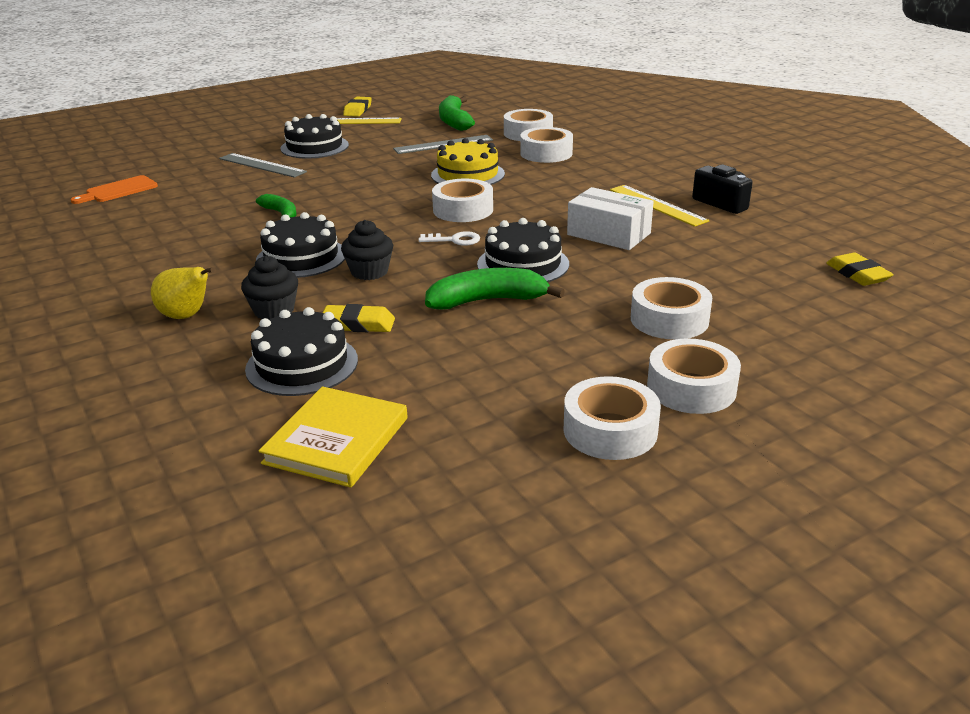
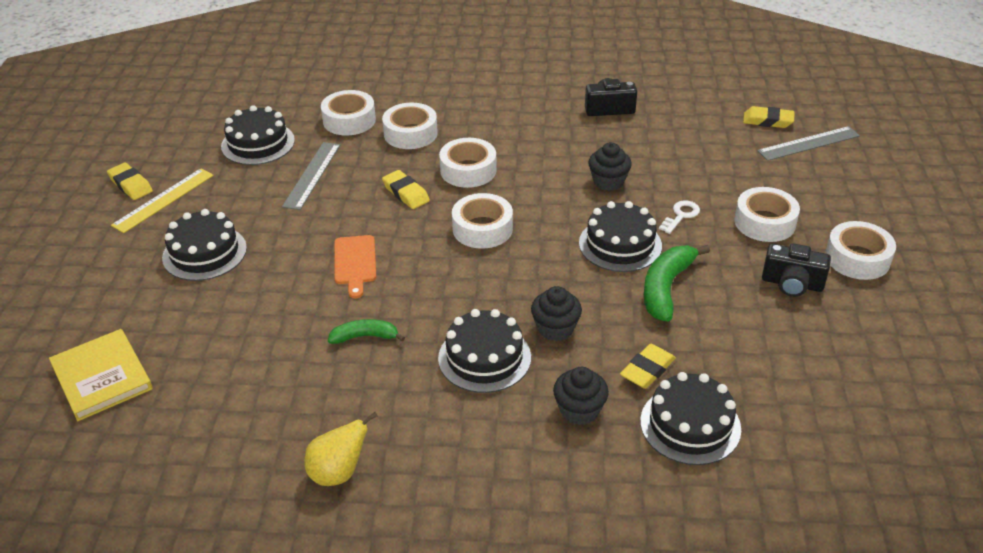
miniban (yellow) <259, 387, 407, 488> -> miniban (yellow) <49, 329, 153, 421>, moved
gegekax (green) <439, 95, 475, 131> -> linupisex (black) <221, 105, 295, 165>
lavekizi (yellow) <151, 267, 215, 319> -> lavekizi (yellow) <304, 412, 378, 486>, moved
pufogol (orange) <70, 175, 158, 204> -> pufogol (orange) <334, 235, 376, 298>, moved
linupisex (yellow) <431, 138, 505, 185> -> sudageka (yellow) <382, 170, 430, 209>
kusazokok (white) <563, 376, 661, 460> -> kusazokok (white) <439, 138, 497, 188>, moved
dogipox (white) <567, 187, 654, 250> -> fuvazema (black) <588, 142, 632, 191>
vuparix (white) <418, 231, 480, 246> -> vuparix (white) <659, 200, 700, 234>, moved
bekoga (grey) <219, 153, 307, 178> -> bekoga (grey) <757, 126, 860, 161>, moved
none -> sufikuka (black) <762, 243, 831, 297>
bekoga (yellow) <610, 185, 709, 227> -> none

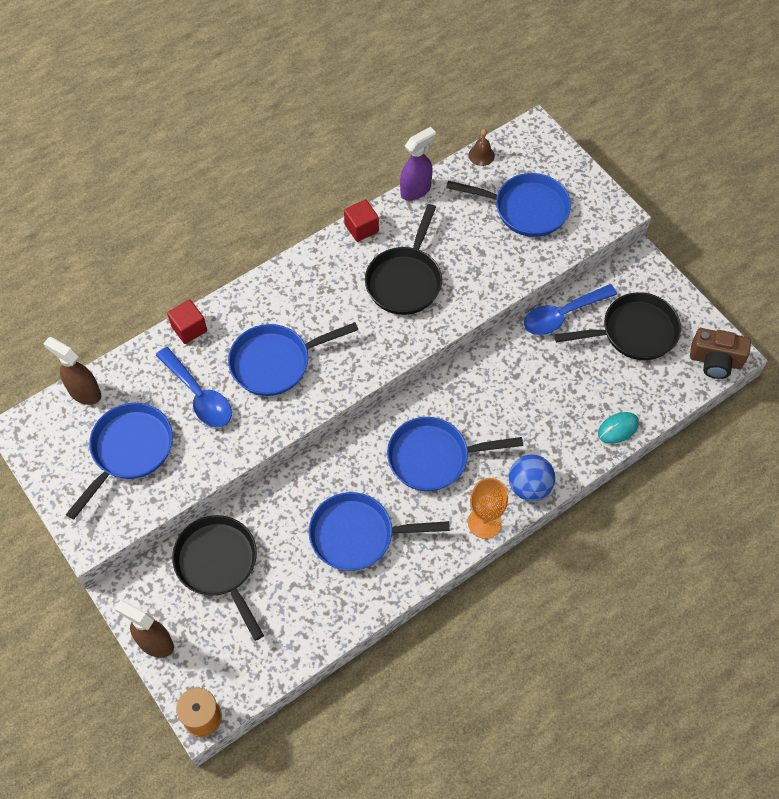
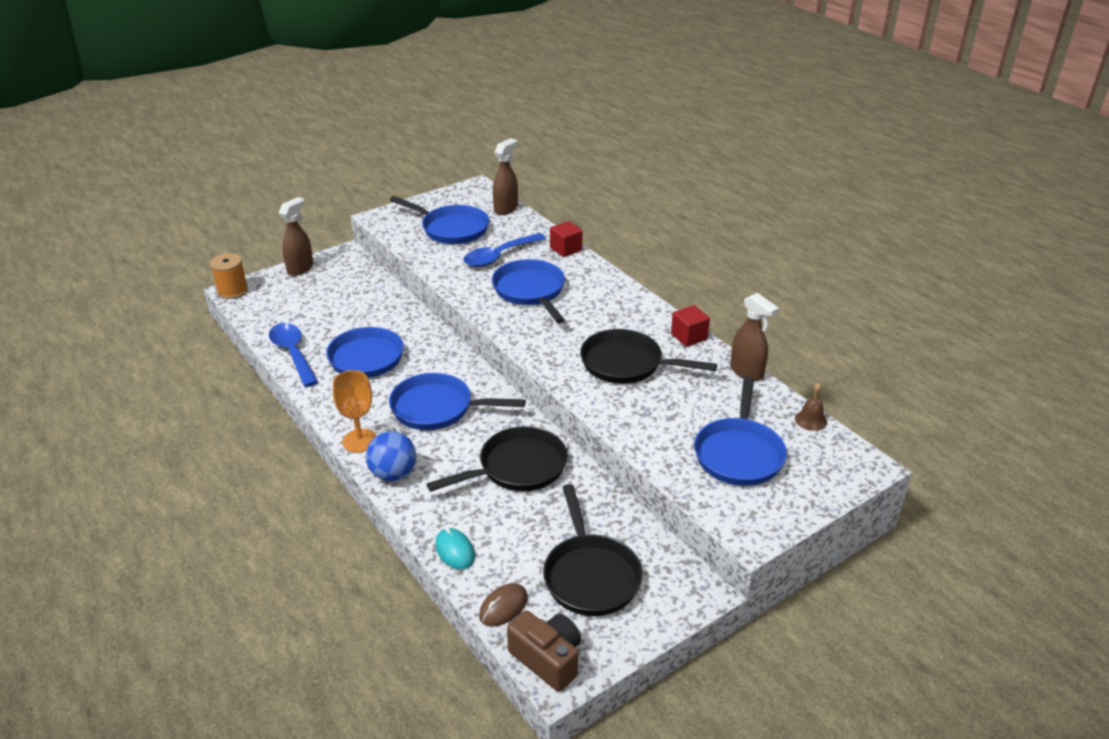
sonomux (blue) <524, 284, 617, 335> -> sonomux (blue) <269, 323, 318, 387>, moved
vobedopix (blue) <387, 417, 523, 491> -> vobedopix (blue) <389, 373, 526, 430>, 75 degrees counterclockwise
vobedopix (black) <172, 515, 264, 641> -> vobedopix (black) <427, 426, 568, 491>, moved
none -> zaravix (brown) <479, 583, 528, 627>
sufikuka (brown) <690, 328, 751, 379> -> sufikuka (brown) <507, 611, 581, 691>, 120 degrees clockwise
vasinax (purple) <400, 127, 436, 201> -> vasinax (brown) <730, 293, 779, 381>

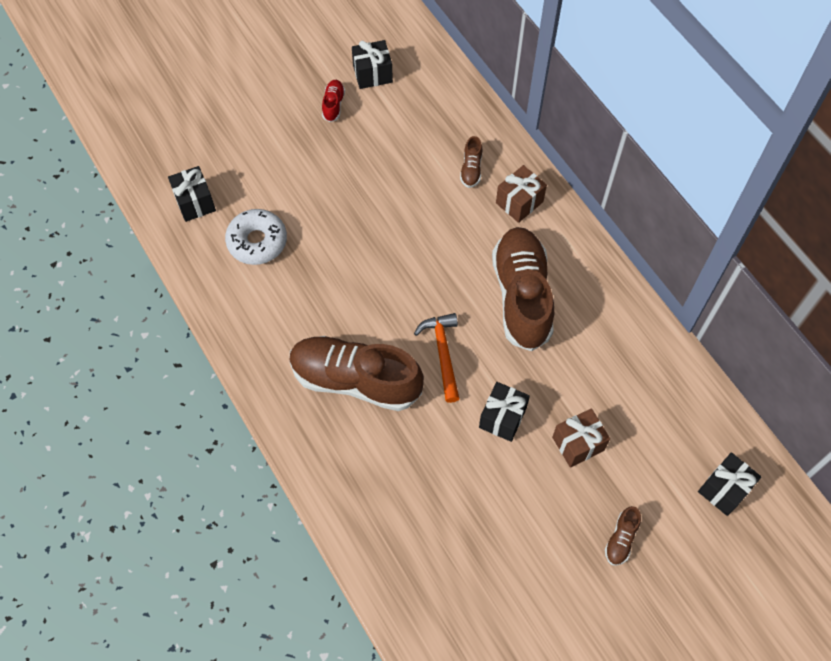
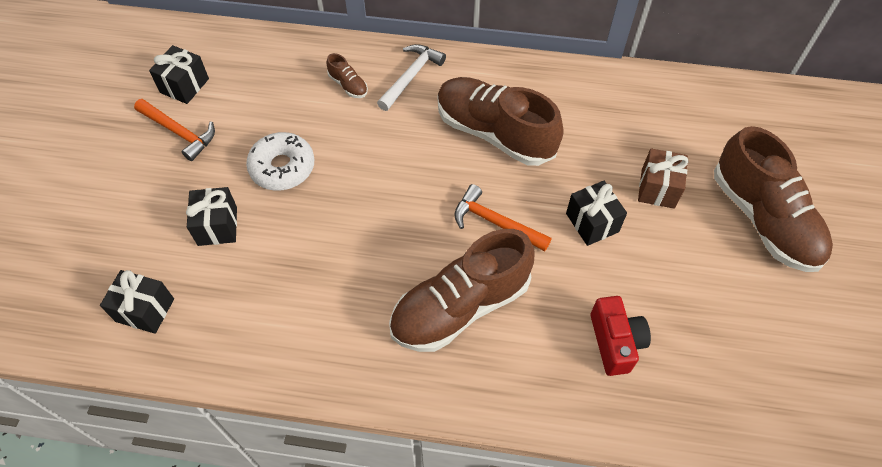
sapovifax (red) <322, 80, 345, 122> -> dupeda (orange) <134, 99, 215, 161>
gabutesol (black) <698, 452, 761, 516> -> gabutesol (black) <186, 187, 237, 246>, moved
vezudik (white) <225, 209, 287, 265> -> vezudik (white) <246, 132, 314, 191>, moved
gabutesol (brown) <496, 165, 547, 223> -> dupeda (white) <377, 44, 446, 111>
none -> sufikuka (red) <590, 296, 651, 376>
sapovifax (brown) <605, 506, 641, 566> -> sapovifax (brown) <714, 126, 833, 272>, x2.46

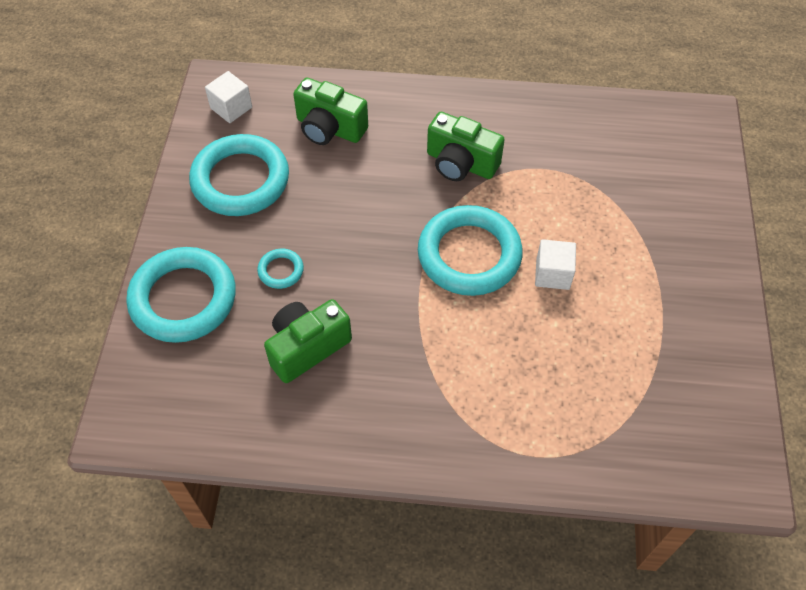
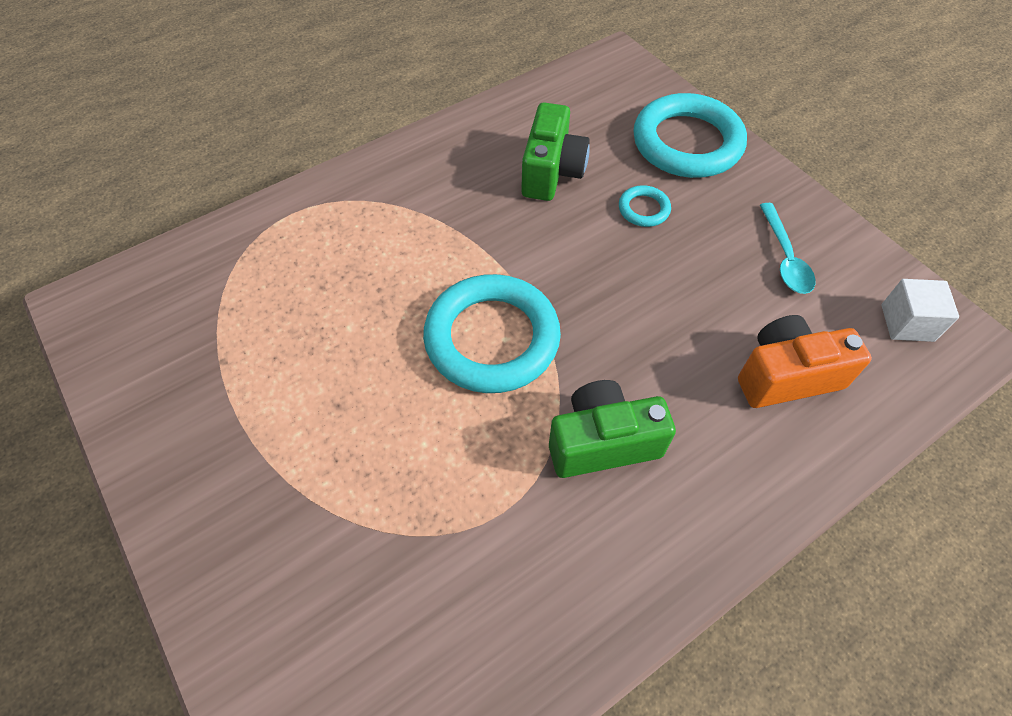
sufikuka (green) <293, 78, 368, 145> -> sufikuka (orange) <738, 315, 872, 408>
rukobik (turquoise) <189, 134, 289, 216> -> sonomux (turquoise) <760, 203, 816, 294>
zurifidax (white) <535, 239, 576, 290> -> none

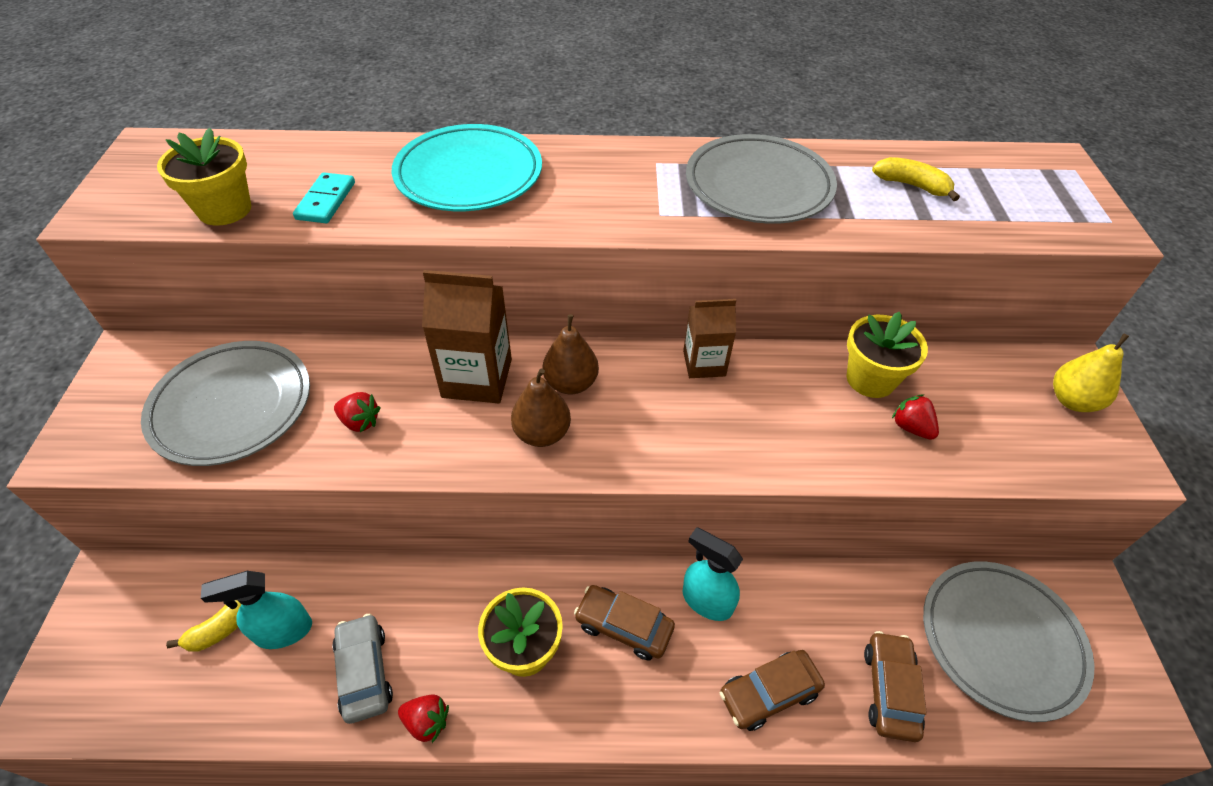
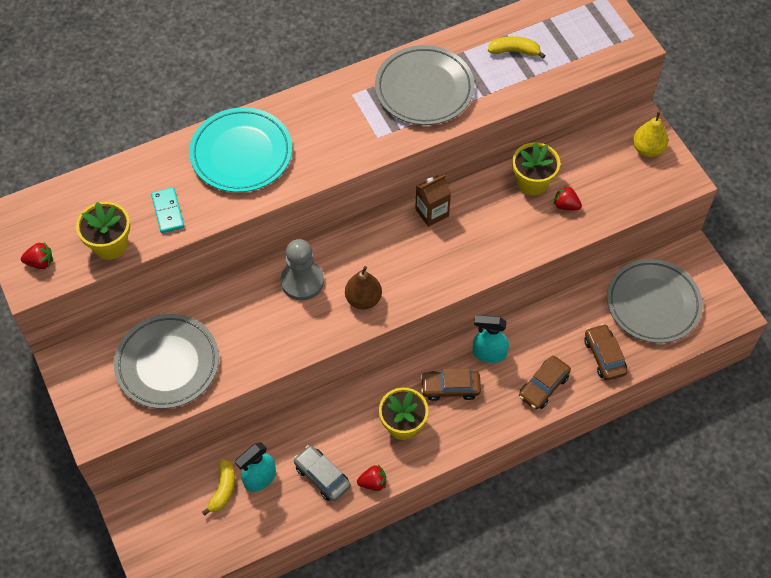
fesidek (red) <334, 392, 381, 433> -> fesidek (red) <21, 242, 53, 269>, moved
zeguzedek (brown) <422, 270, 512, 403> -> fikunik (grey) <280, 239, 324, 300>
lavekizi (brown) <543, 314, 599, 394> -> none

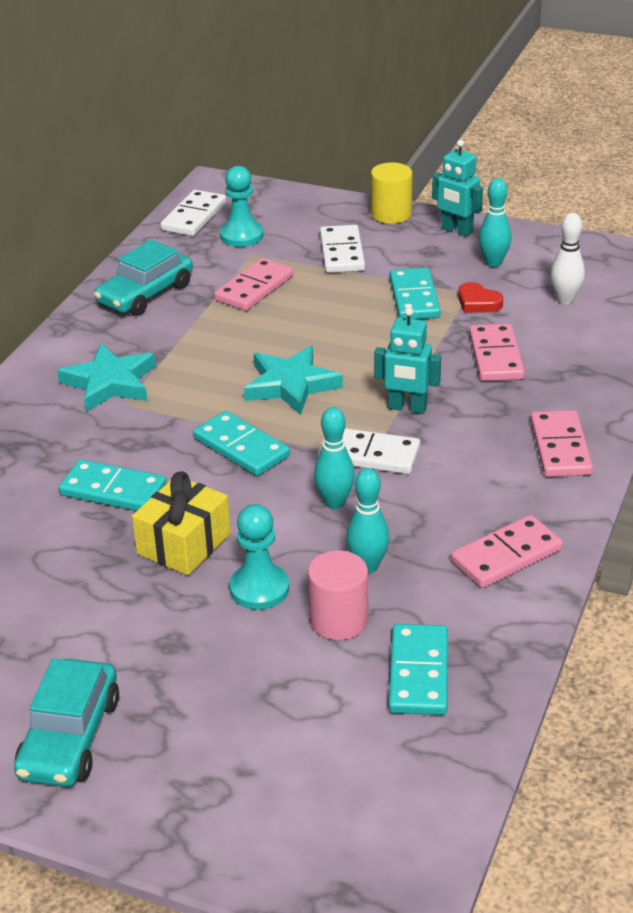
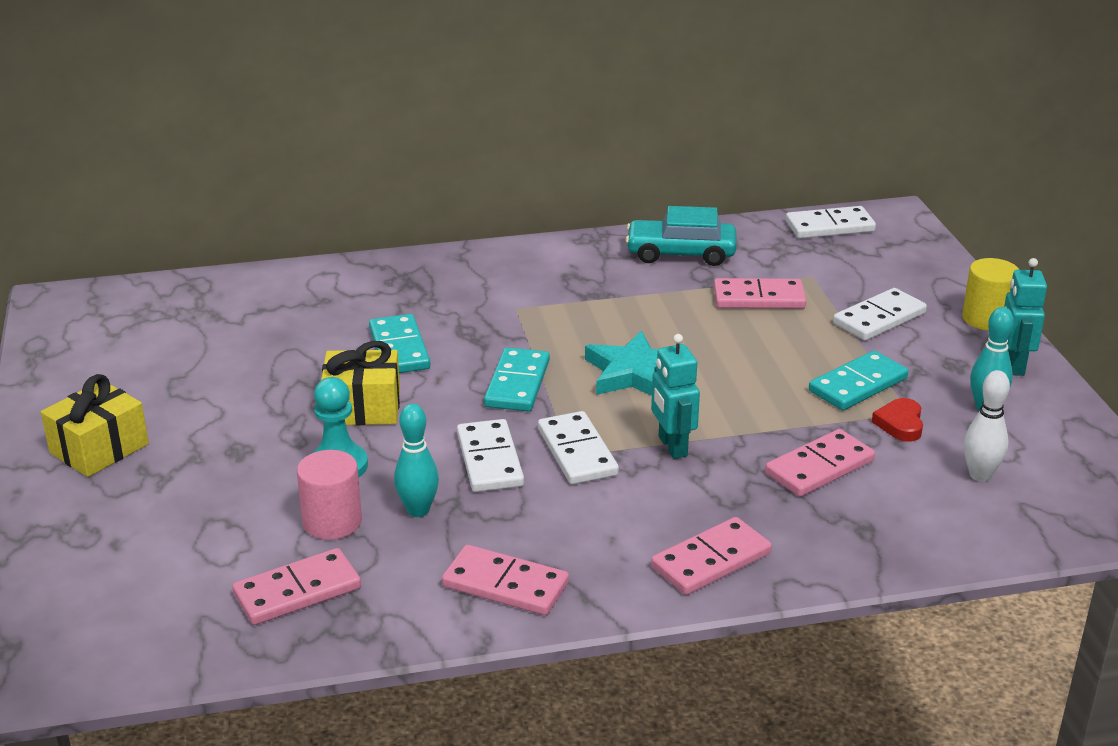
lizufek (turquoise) <14, 658, 119, 787> -> gabutesol (yellow) <41, 374, 149, 477>
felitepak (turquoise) <389, 624, 448, 715> -> felitepak (pink) <232, 548, 361, 625>
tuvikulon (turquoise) <314, 407, 355, 509> -> felitepak (white) <457, 419, 524, 492>
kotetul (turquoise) <57, 343, 156, 412> -> none
fikunik (turquoise) <220, 166, 263, 247> -> none

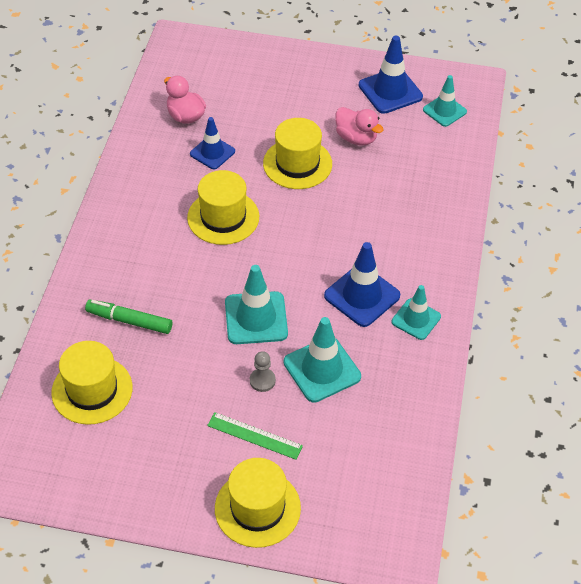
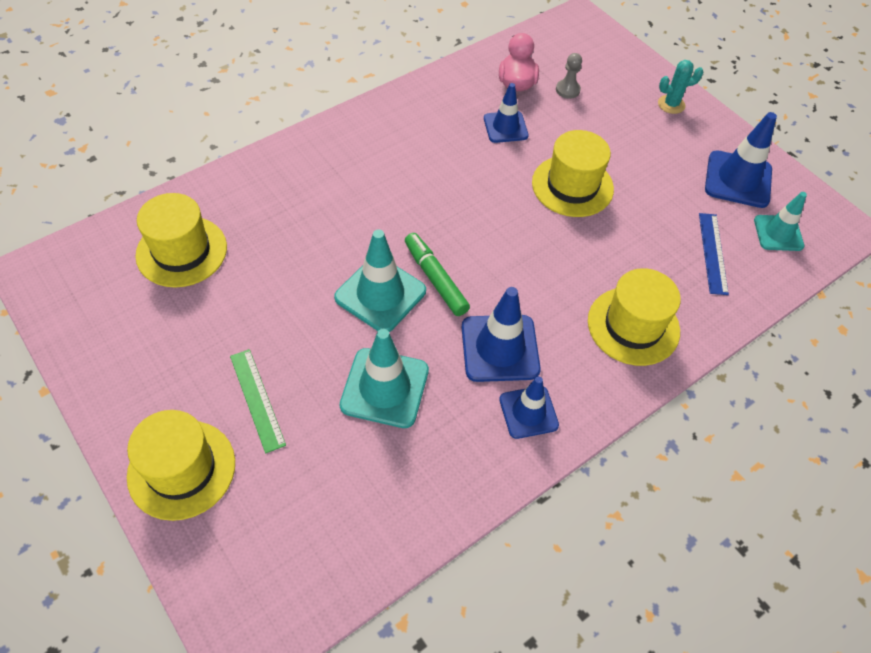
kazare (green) <85, 300, 172, 334> -> kazare (green) <405, 233, 470, 316>, moved
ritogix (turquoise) <391, 285, 441, 340> -> ritogix (blue) <499, 376, 559, 439>
fikunik (grey) <250, 351, 276, 392> -> fikunik (grey) <556, 53, 582, 99>, moved
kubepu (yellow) <187, 170, 259, 245> -> kubepu (yellow) <588, 268, 681, 366>, moved
none -> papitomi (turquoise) <658, 60, 703, 114>
none -> bekoga (blue) <699, 213, 729, 295>
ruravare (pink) <335, 107, 384, 146> -> none

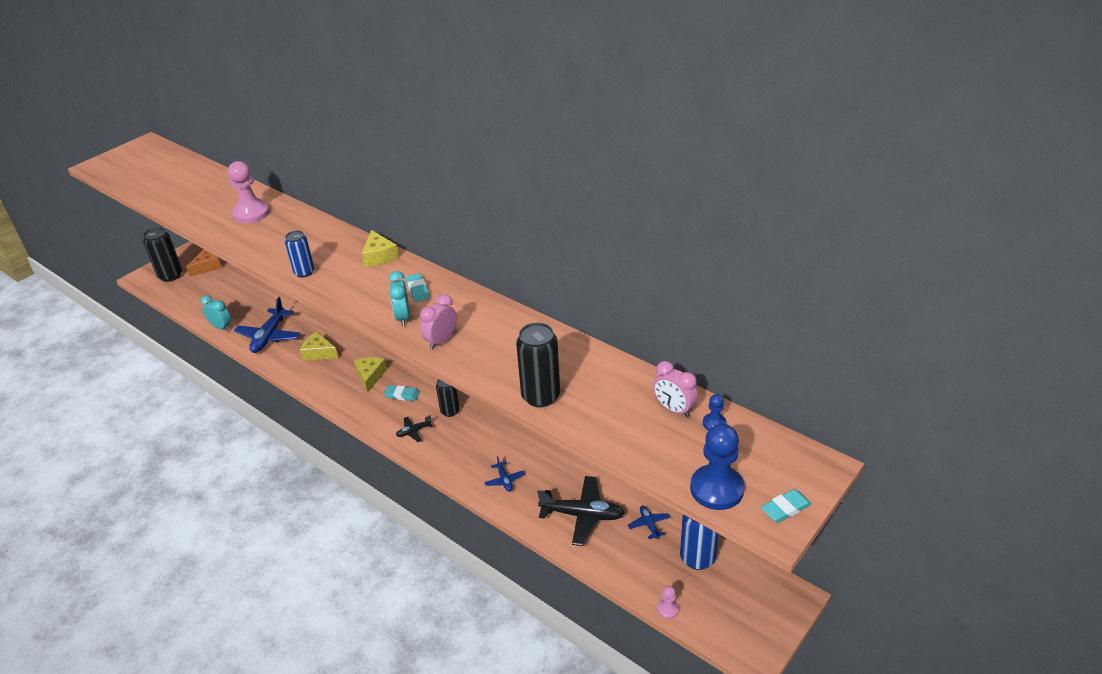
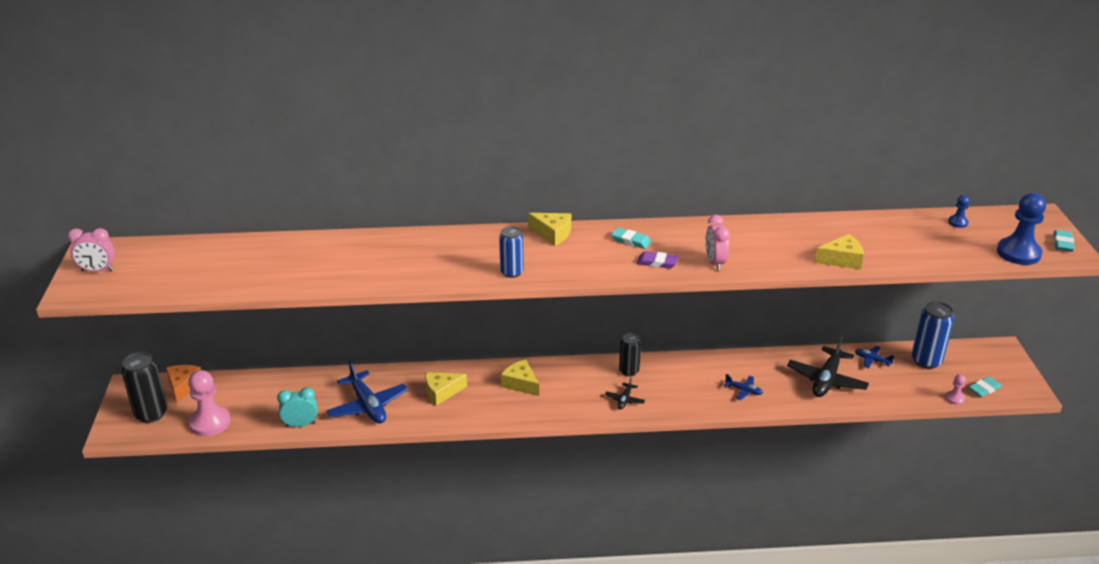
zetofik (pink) <653, 361, 698, 417> -> zetofik (pink) <68, 228, 115, 272>, moved
fikunik (pink) <228, 161, 270, 223> -> fikunik (pink) <188, 370, 231, 436>, moved
zetofik (turquoise) <389, 271, 410, 326> -> sudageka (purple) <637, 251, 679, 269>
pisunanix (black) <537, 476, 625, 546> -> pisunanix (black) <787, 336, 869, 397>, 150 degrees clockwise
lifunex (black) <516, 322, 560, 407> -> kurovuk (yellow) <815, 234, 864, 269>
sudageka (turquoise) <384, 385, 420, 401> -> sudageka (turquoise) <968, 376, 1002, 397>, moved

